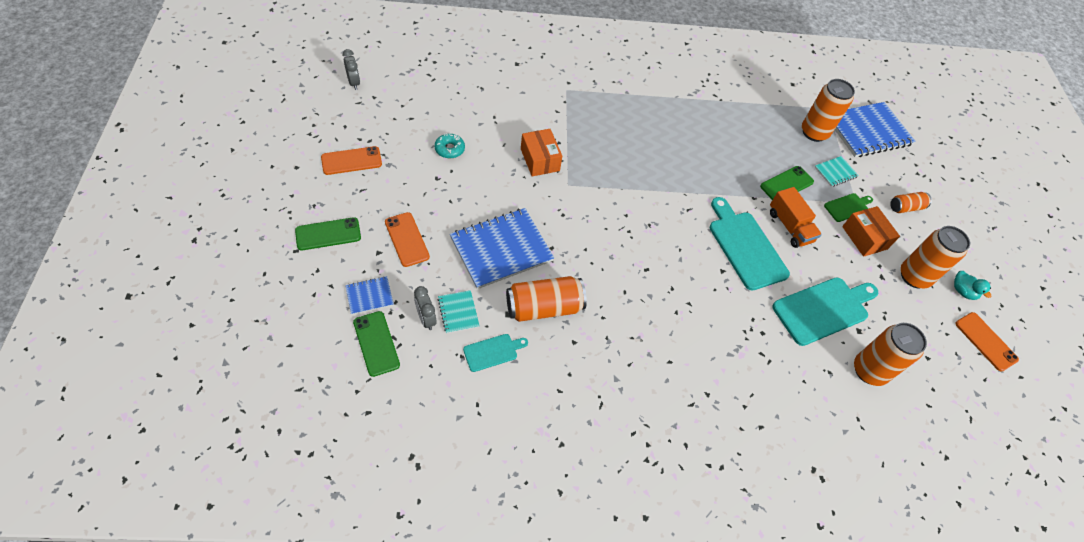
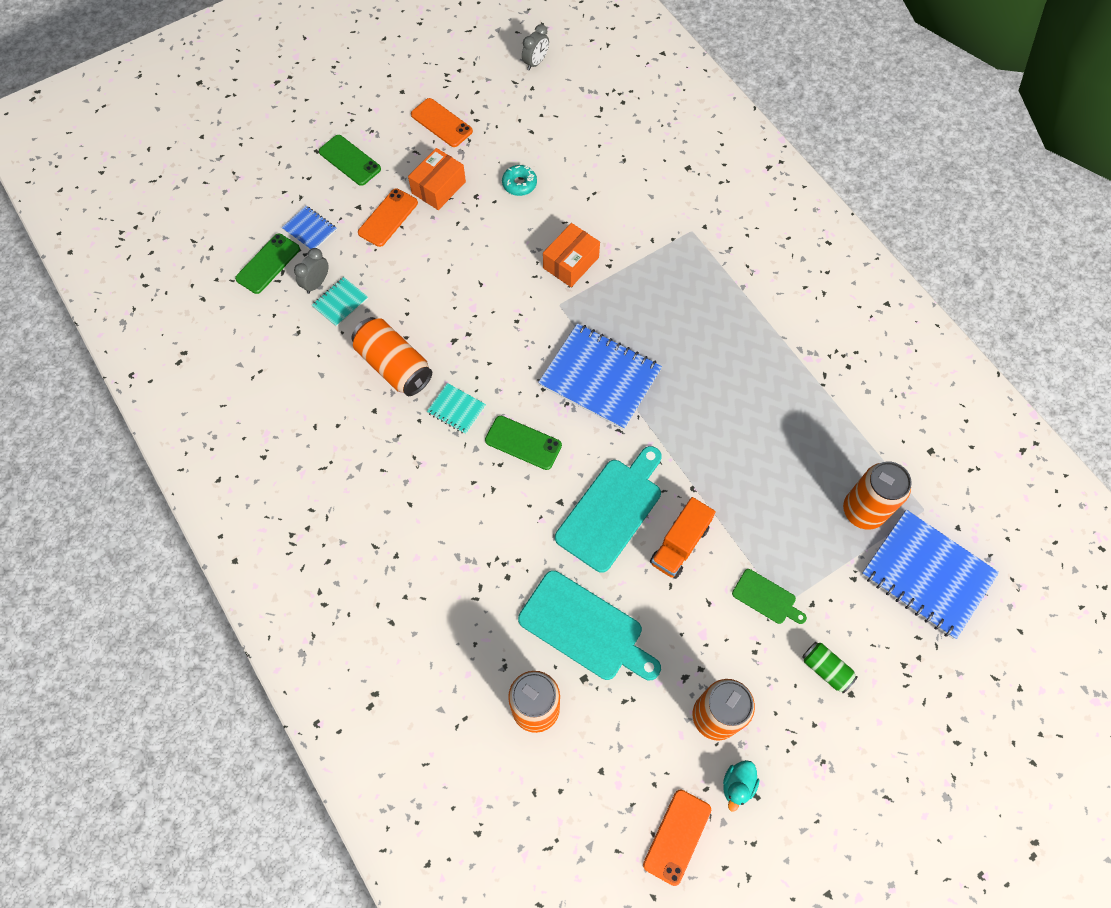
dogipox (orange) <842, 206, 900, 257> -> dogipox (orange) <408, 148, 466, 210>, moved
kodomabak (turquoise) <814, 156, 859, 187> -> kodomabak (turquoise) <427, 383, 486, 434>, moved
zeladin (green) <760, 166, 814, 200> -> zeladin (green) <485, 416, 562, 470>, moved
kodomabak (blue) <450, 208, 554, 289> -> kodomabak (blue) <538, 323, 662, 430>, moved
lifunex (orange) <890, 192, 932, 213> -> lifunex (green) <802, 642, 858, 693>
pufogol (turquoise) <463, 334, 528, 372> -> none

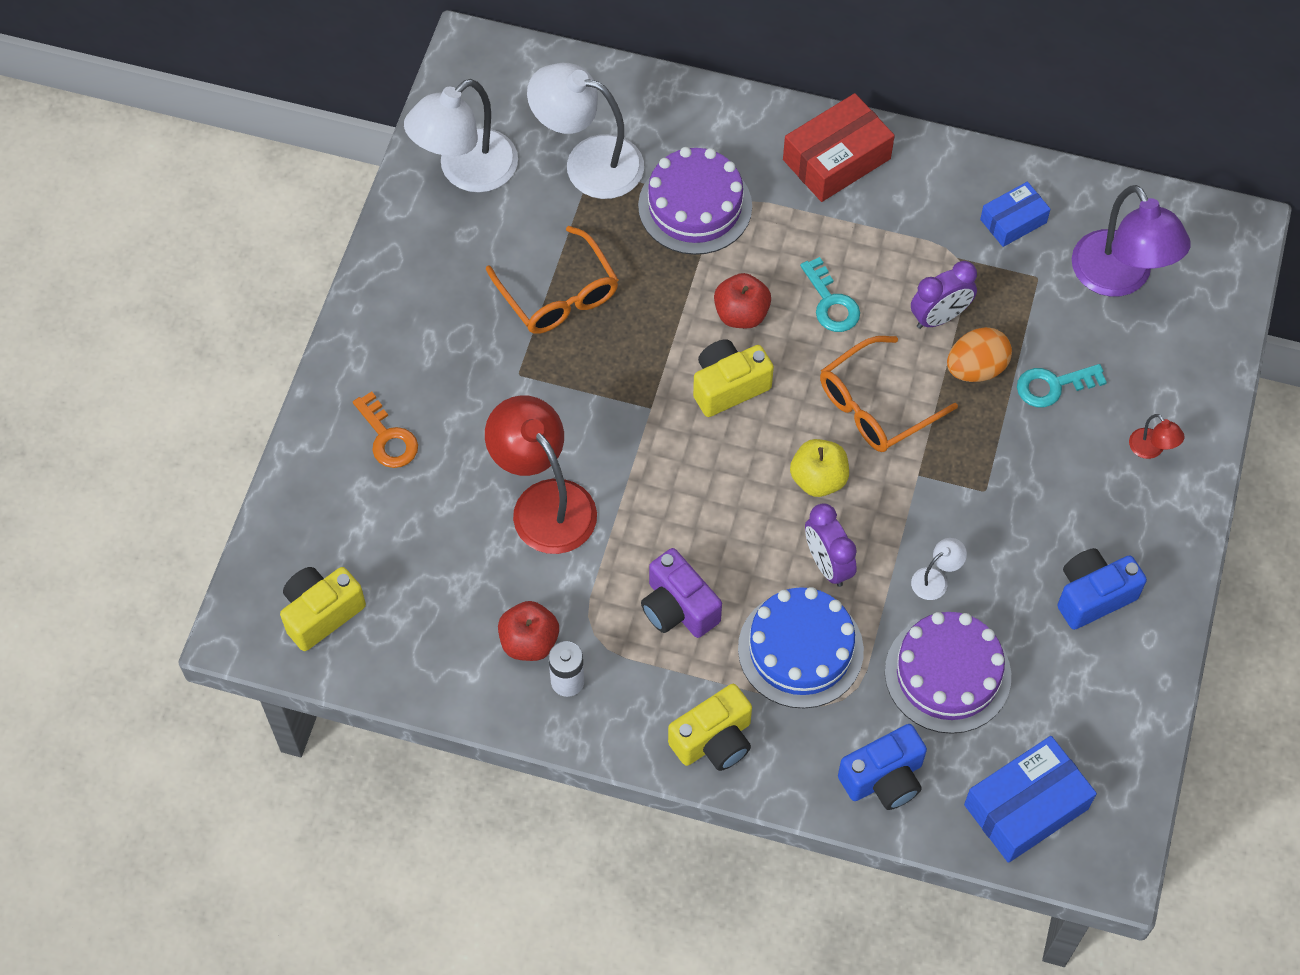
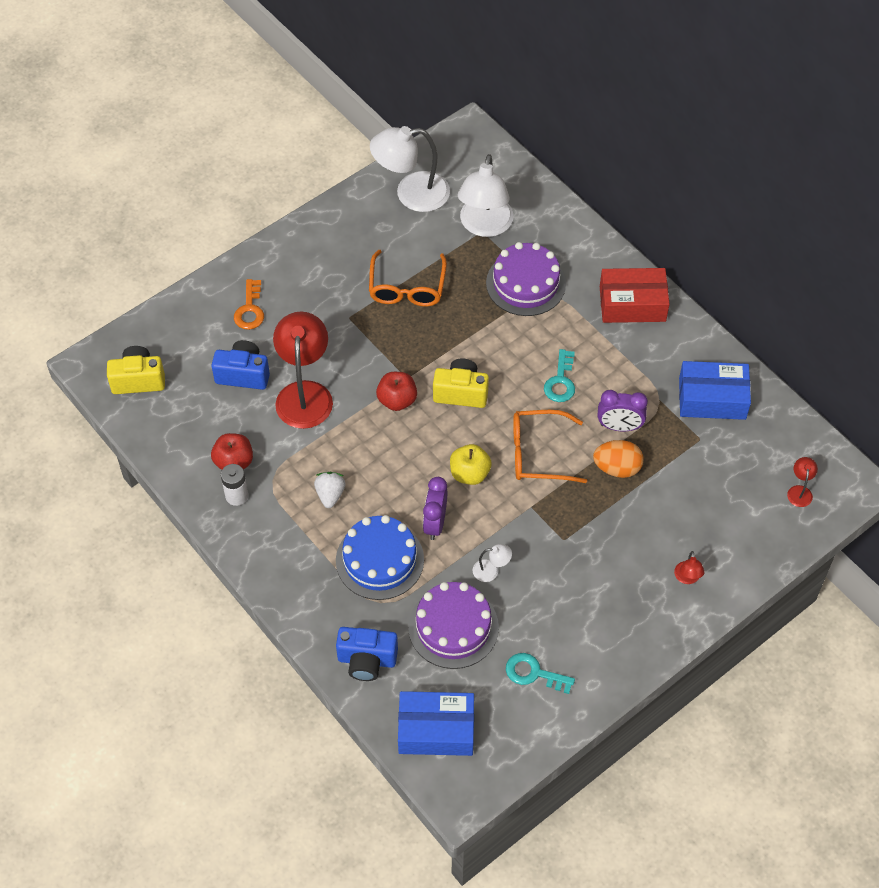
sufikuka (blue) <1057, 548, 1147, 630> -> sufikuka (blue) <212, 340, 270, 390>, moved
sufikuka (purple) <641, 548, 722, 638> -> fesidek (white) <314, 472, 345, 508>
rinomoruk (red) <714, 273, 771, 328> -> rinomoruk (red) <376, 372, 417, 411>, moved
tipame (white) <527, 63, 644, 199> -> tipame (white) <458, 154, 513, 237>, 135 degrees counterclockwise
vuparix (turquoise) <1017, 364, 1107, 407> -> vuparix (turquoise) <506, 653, 575, 694>, moved
dogipox (blue) <980, 182, 1051, 247> -> dogipox (blue) <679, 361, 751, 420>, x1.65
none -> tipame (red) <787, 457, 818, 507>
sufikuka (yellow) <668, 684, 752, 771> -> none
tipame (purple) <1072, 185, 1191, 297> -> none

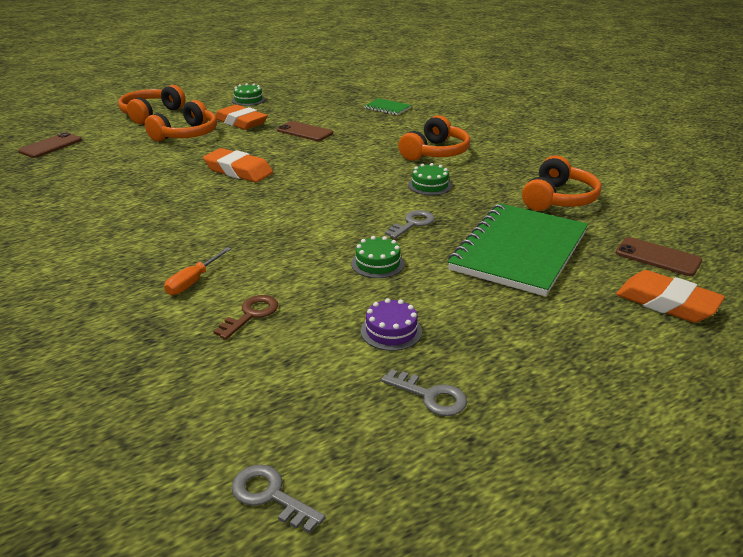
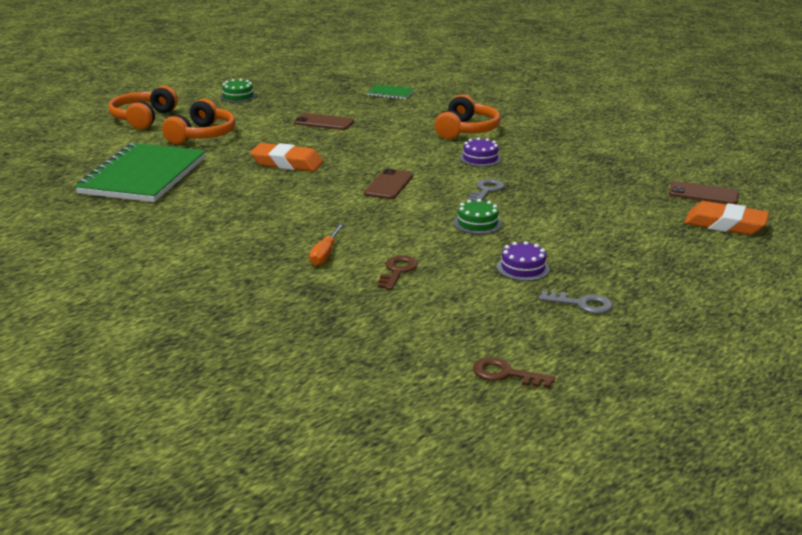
kodomabak (green) <448, 203, 588, 297> -> kodomabak (green) <75, 143, 206, 202>, moved
zeladin (brown) <18, 132, 82, 158> -> zeladin (brown) <364, 168, 413, 199>, moved
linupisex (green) <408, 163, 452, 195> -> linupisex (purple) <459, 137, 502, 167>
vuparix (grey) <232, 465, 326, 534> -> vuparix (brown) <473, 357, 555, 388>
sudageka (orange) <215, 105, 268, 130> -> none
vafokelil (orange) <522, 155, 601, 211> -> none

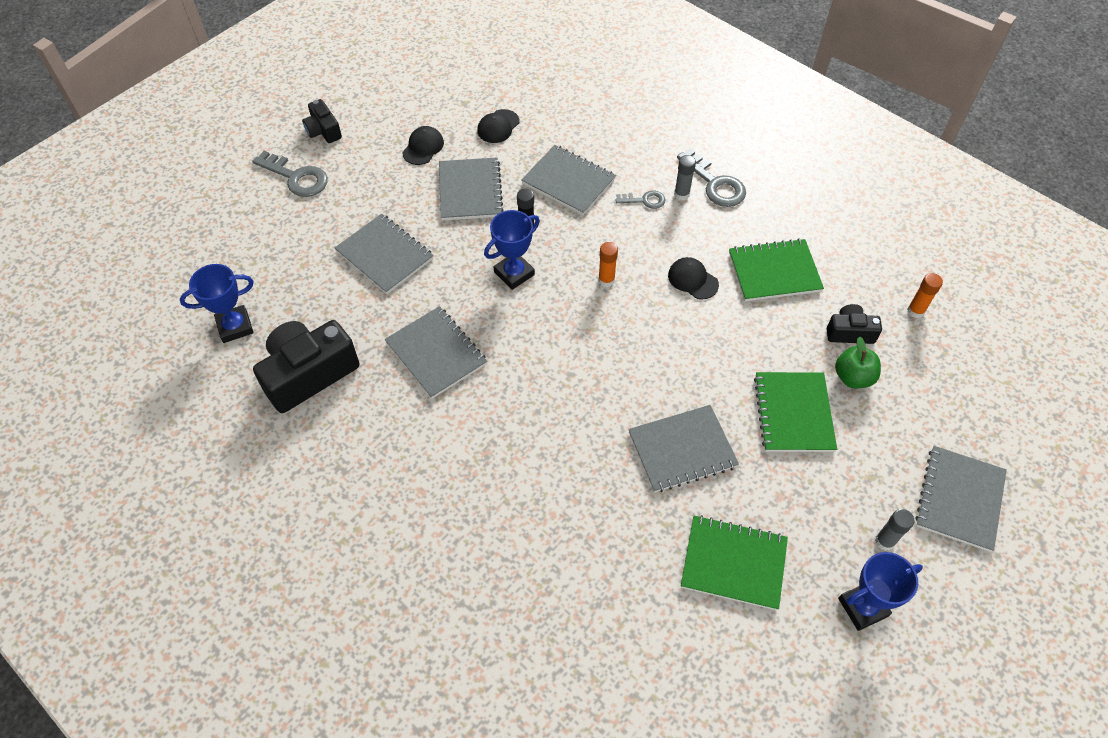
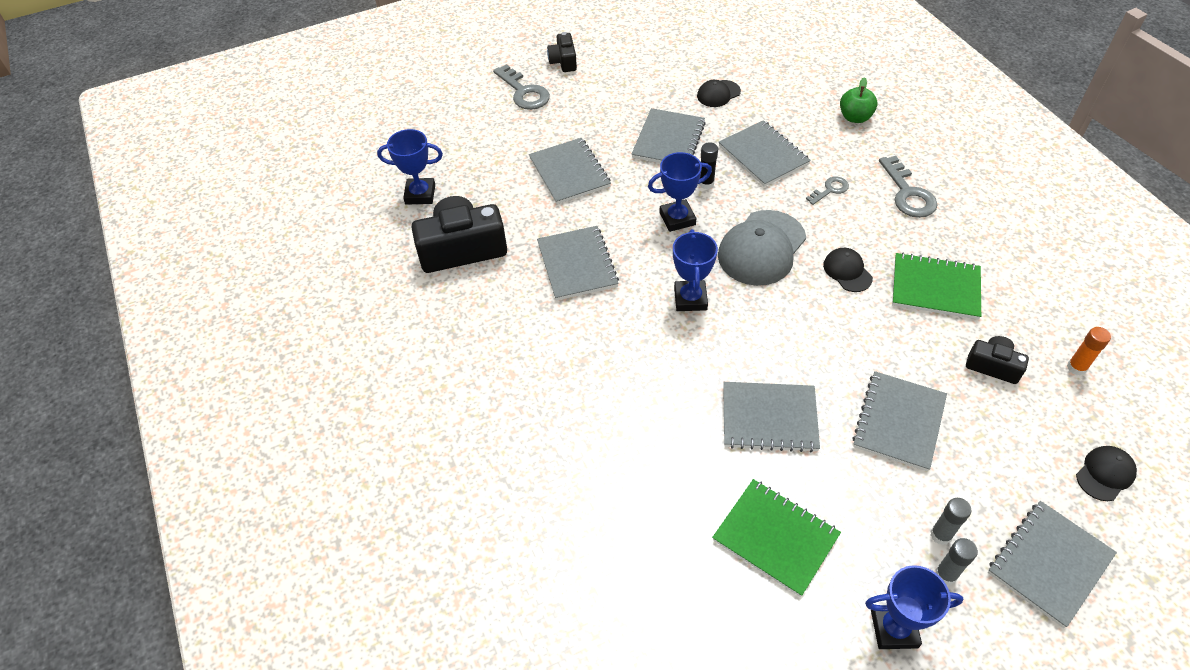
none -> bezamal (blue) <673, 229, 718, 311>
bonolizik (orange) <598, 242, 618, 287> -> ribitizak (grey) <718, 210, 806, 286>
vuparix (grey) <616, 190, 665, 209> -> vuparix (grey) <806, 177, 849, 205>, 60 degrees counterclockwise
rinomoruk (green) <835, 337, 881, 388> -> rinomoruk (green) <840, 77, 877, 123>, moved
kodomabak (green) <754, 372, 837, 452> -> kodomabak (grey) <852, 371, 947, 472>
bonolizik (grey) <674, 155, 696, 200> -> bonolizik (grey) <930, 498, 971, 545>, moved
ribitizak (black) <402, 126, 444, 165> -> ribitizak (black) <1076, 446, 1137, 501>, moved

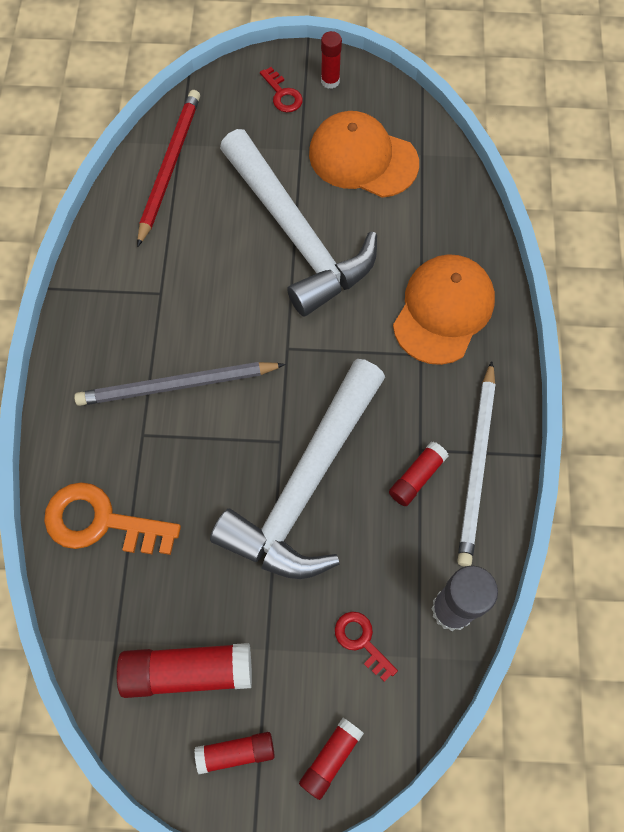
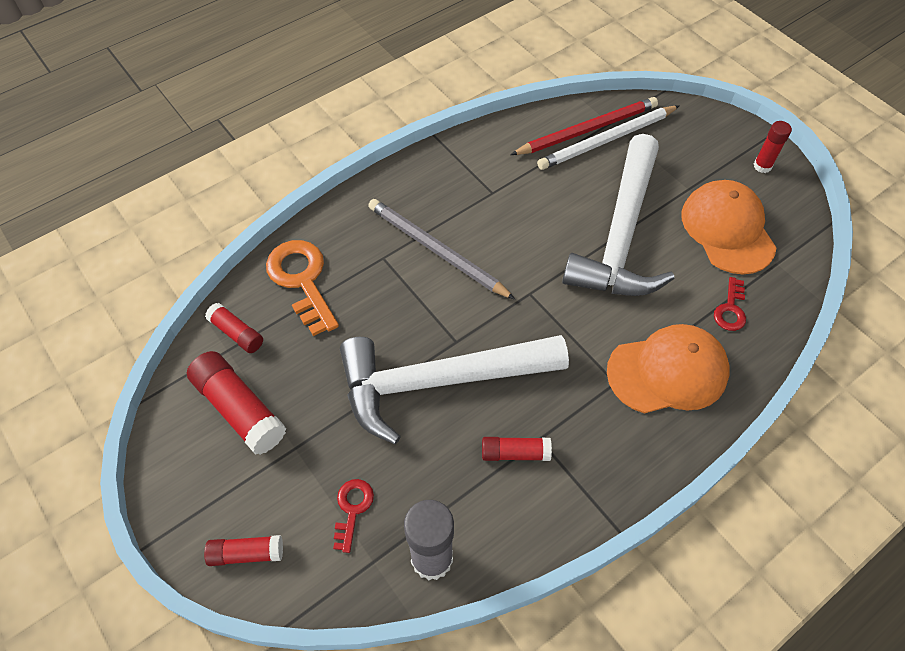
bonolizik (red) <194, 732, 275, 774> -> bonolizik (red) <205, 303, 263, 353>, moved
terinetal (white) <457, 361, 496, 567> -> terinetal (white) <537, 105, 680, 170>, moved
vuparix (red) <260, 67, 303, 112> -> vuparix (red) <714, 277, 746, 331>, moved

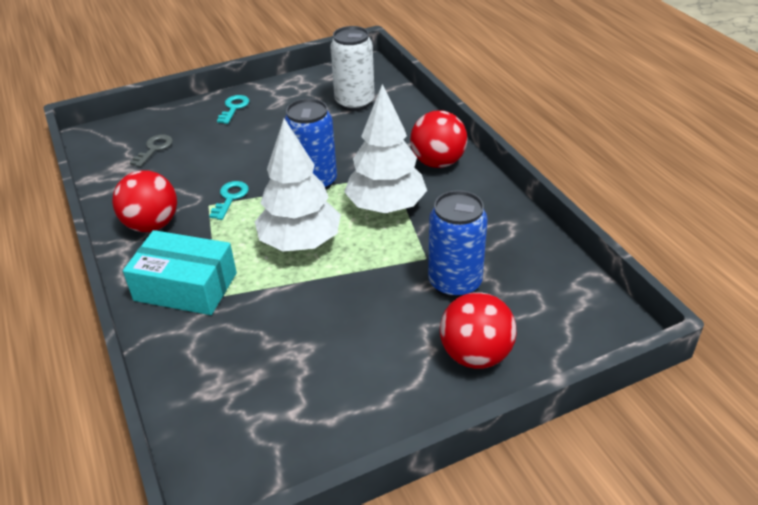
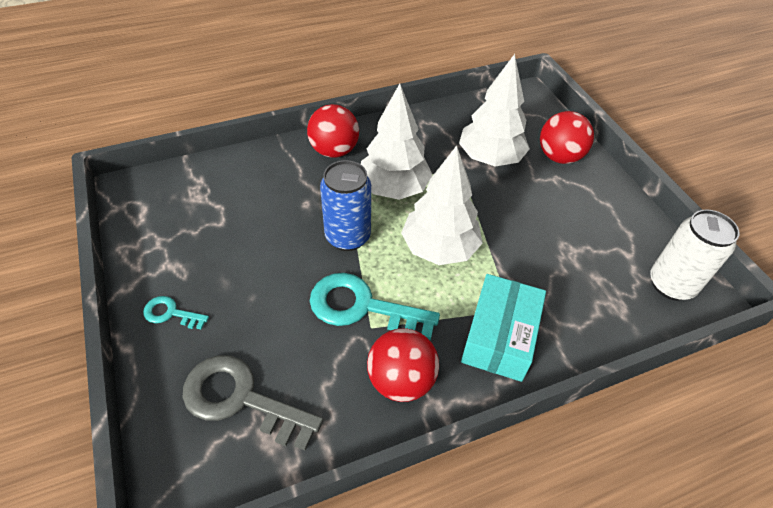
vuparix (grey) <130, 134, 173, 167> -> vuparix (grey) <183, 355, 323, 451>, x2.00
vuparix (turquoise) <210, 181, 249, 220> -> vuparix (turquoise) <310, 273, 440, 340>, x2.00
lifunex (blue) <428, 190, 488, 299> -> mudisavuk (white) <459, 54, 530, 167>
lifunex (white) <330, 26, 375, 111> -> lifunex (white) <650, 209, 740, 301>, moved

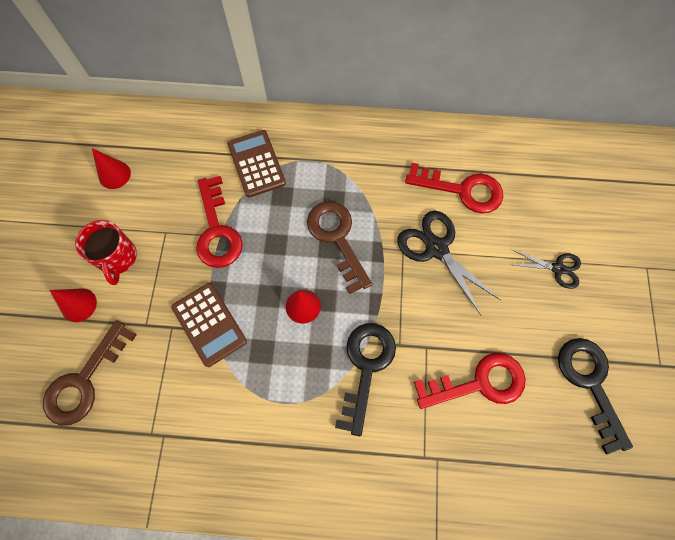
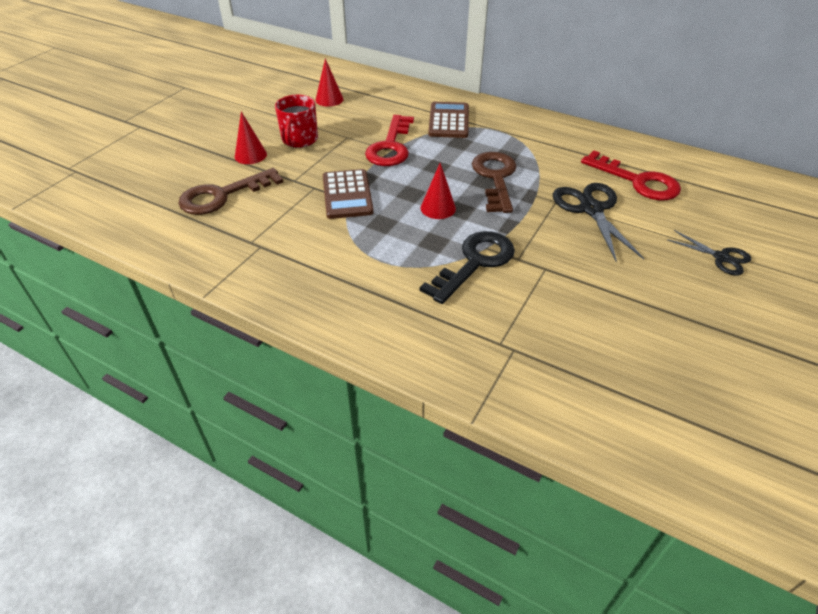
vuparix (red) <414, 353, 526, 409> -> none
vuparix (black) <558, 338, 633, 454> -> none

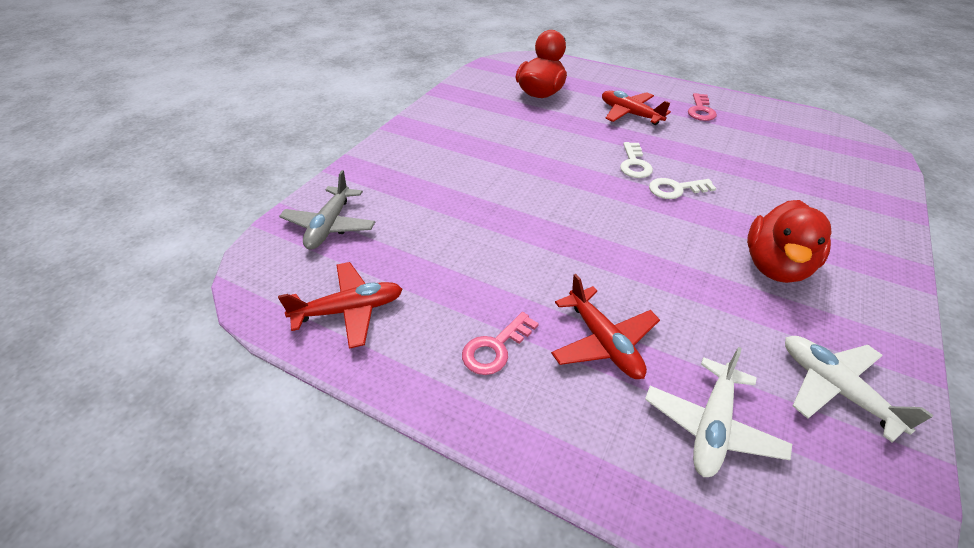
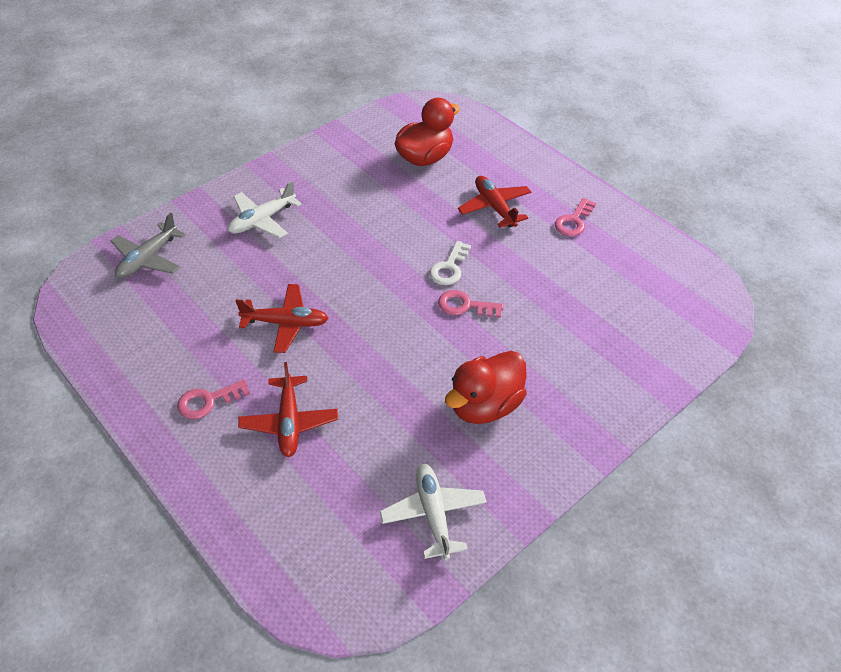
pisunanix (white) <645, 347, 792, 477> -> pisunanix (white) <228, 181, 302, 239>, moved
pisunanix (red) <278, 262, 403, 349> -> pisunanix (red) <236, 284, 328, 353>, moved
vuparix (white) <649, 178, 716, 199> -> vuparix (pink) <438, 290, 504, 318>

